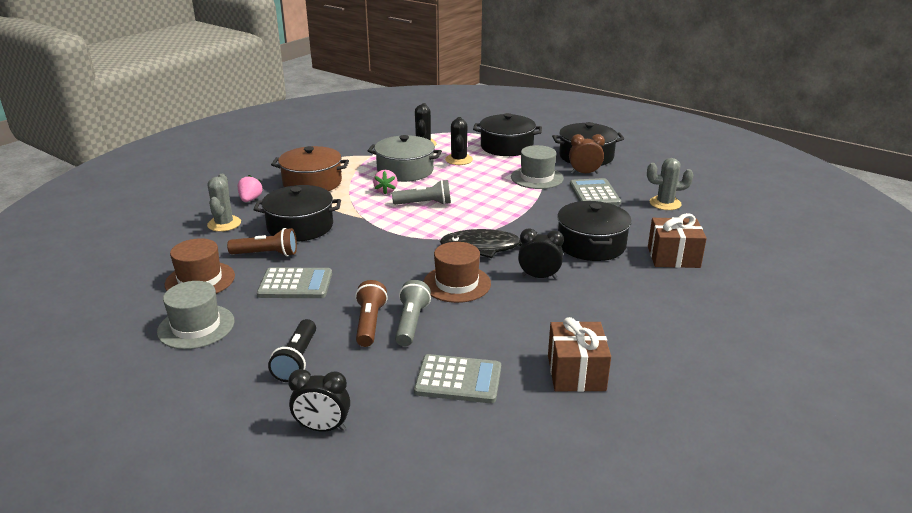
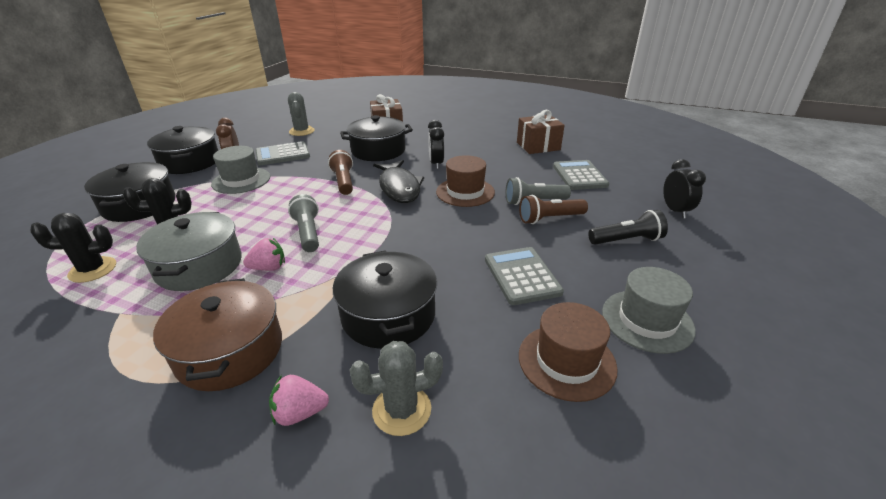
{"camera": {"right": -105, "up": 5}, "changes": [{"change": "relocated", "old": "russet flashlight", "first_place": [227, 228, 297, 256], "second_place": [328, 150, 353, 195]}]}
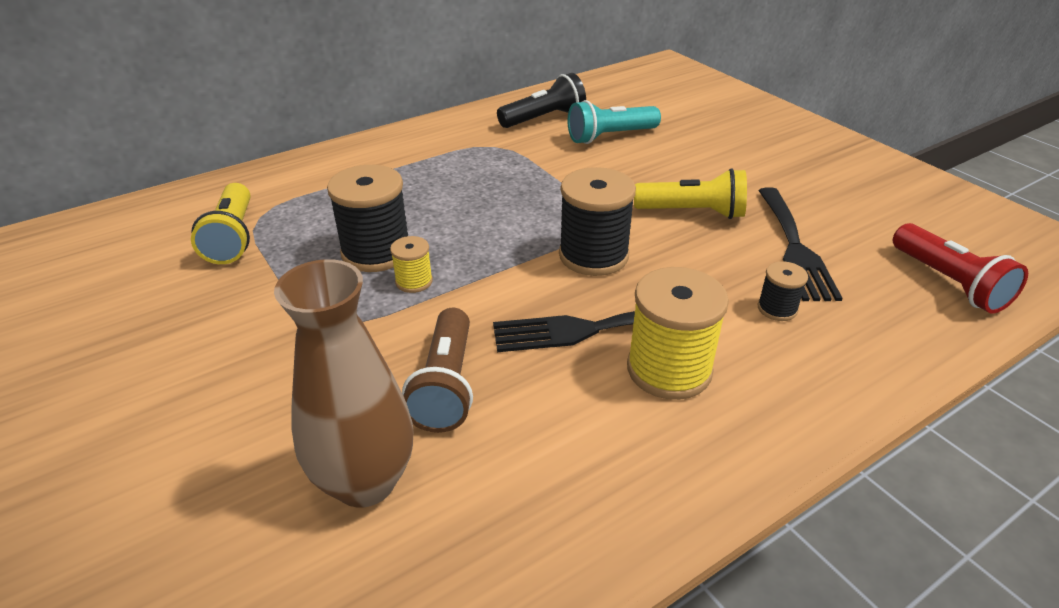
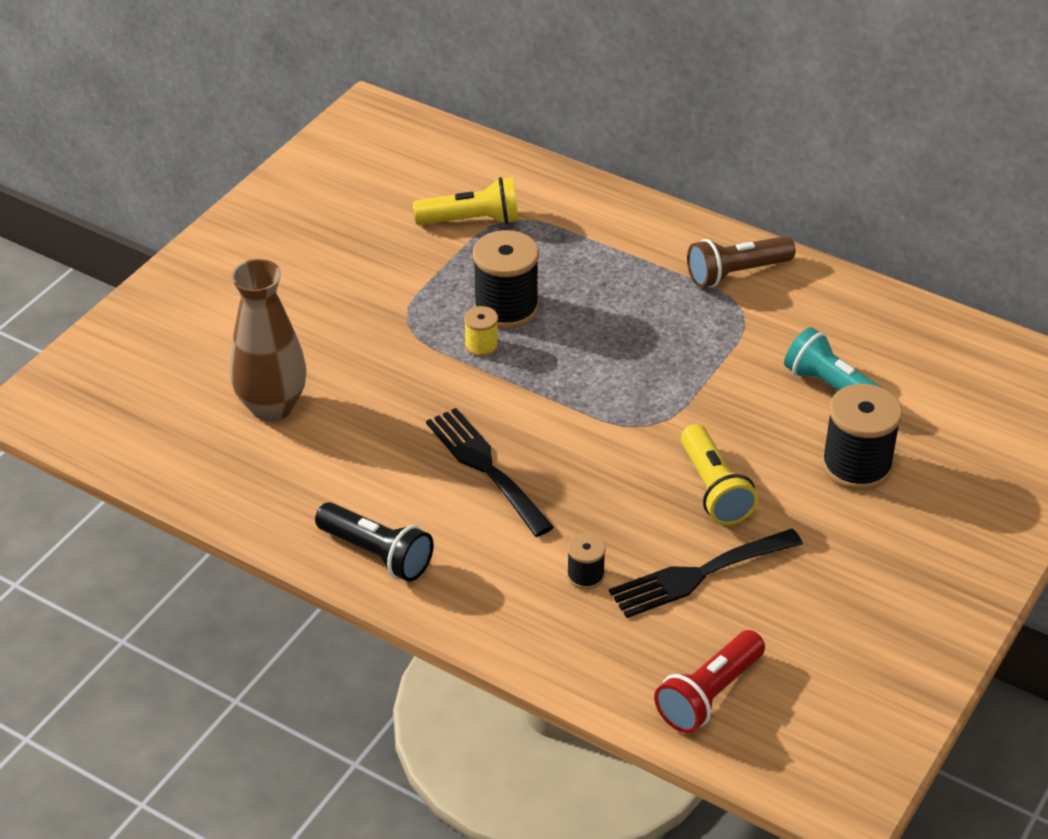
{"camera": {"right": 65, "up": 5}, "changes": [{"change": "relocated", "old": "black flashlight", "first_place": [497, 73, 586, 128], "second_place": [315, 502, 434, 582]}, {"change": "relocated", "old": "black bobbin", "first_place": [559, 167, 636, 276], "second_place": [821, 384, 902, 491]}, {"change": "spun", "old": "bright yellow flashlight", "first_place": [191, 183, 251, 264], "second_place": [413, 177, 519, 225], "degrees": -150}, {"change": "missing", "old": "bright yellow bobbin", "first_place": [627, 267, 729, 400]}, {"change": "relocated", "old": "russet flashlight", "first_place": [402, 308, 473, 433], "second_place": [687, 236, 795, 288]}]}
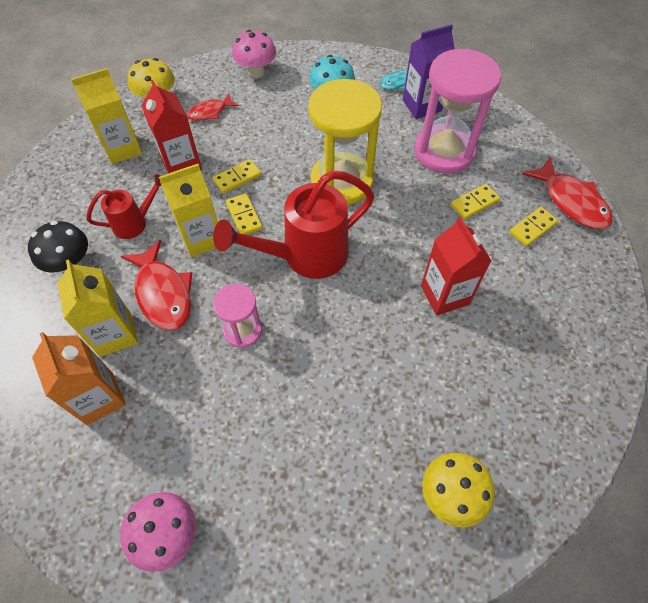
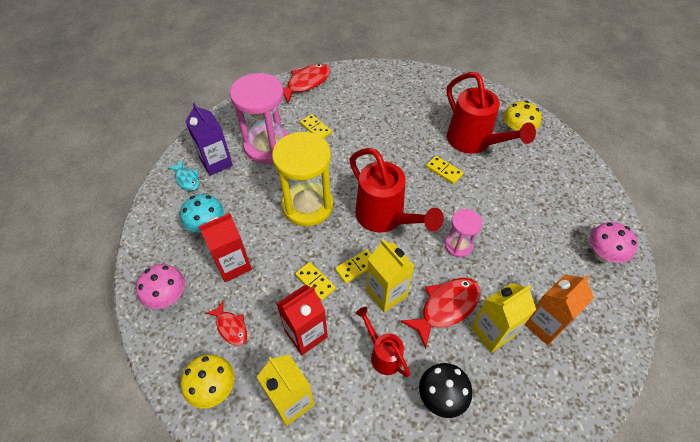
{"camera": {"right": -100, "up": -5}, "changes": [{"change": "relocated", "old": "bright yellow domino piece", "first_place": [509, 207, 558, 246], "second_place": [426, 156, 464, 184]}, {"change": "relocated", "old": "crimson carton", "first_place": [421, 217, 491, 315], "second_place": [198, 213, 252, 282]}, {"change": "appeared", "new": "crimson watering can", "second_place": [447, 72, 536, 154]}]}
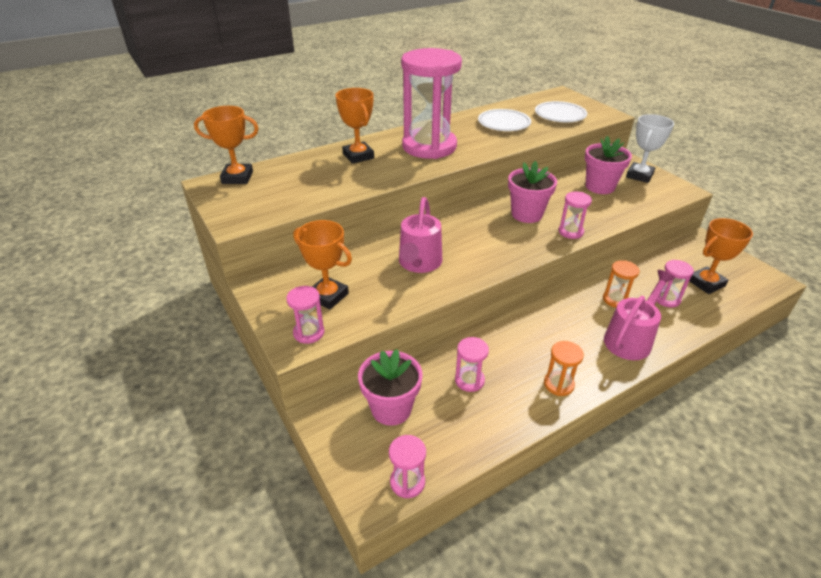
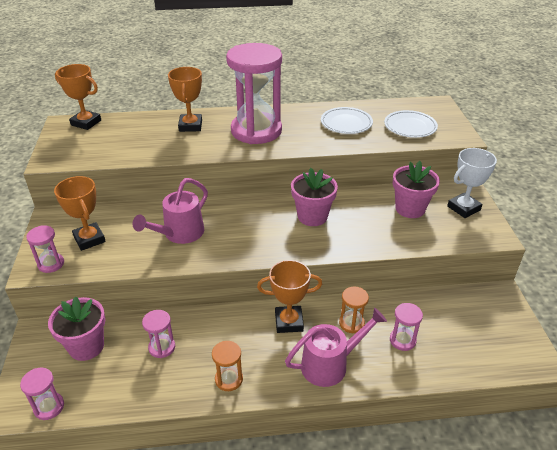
{"camera": {"right": 25, "up": 0}, "changes": [{"change": "missing", "old": "rosy sandglass", "first_place": [558, 192, 592, 239]}, {"change": "relocated", "old": "orange-coloured trophy", "first_place": [689, 218, 753, 294], "second_place": [257, 260, 322, 333]}]}
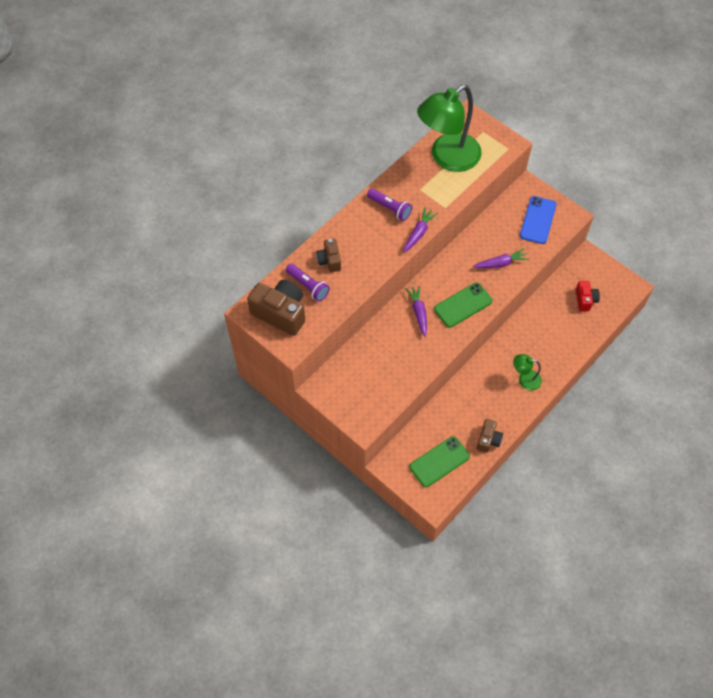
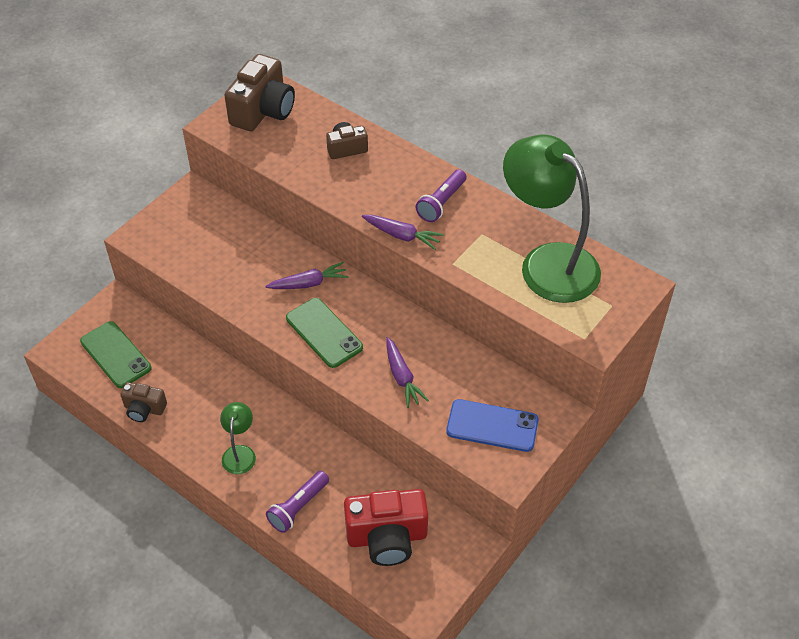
{"camera": {"right": 85, "up": -10}, "changes": [{"change": "relocated", "old": "royal purple flashlight", "first_place": [286, 264, 330, 301], "second_place": [266, 471, 329, 533]}, {"change": "size", "old": "crimson camera", "first_place": [576, 281, 600, 311], "second_place": [344, 489, 428, 566], "factor": 1.81}]}
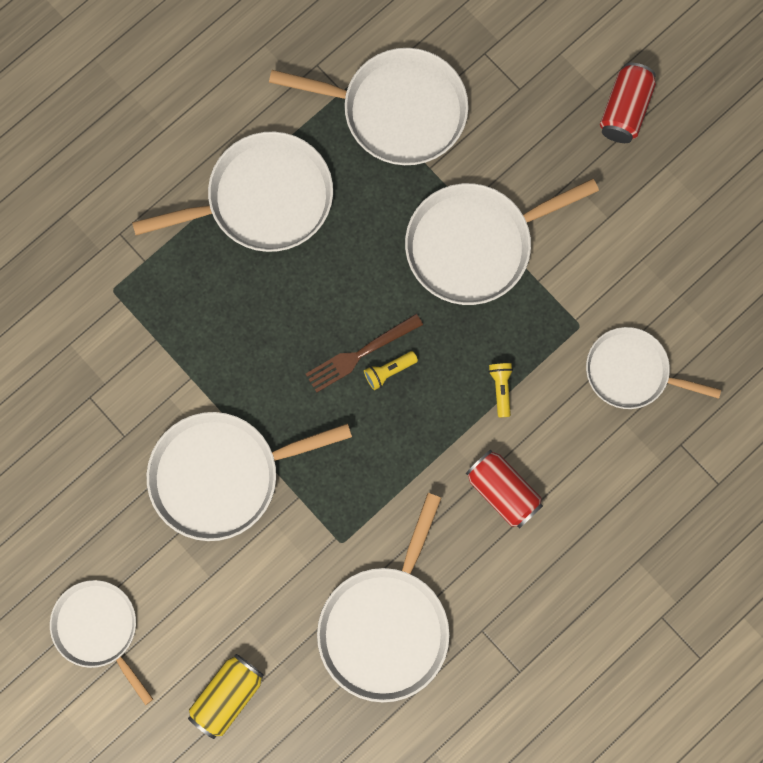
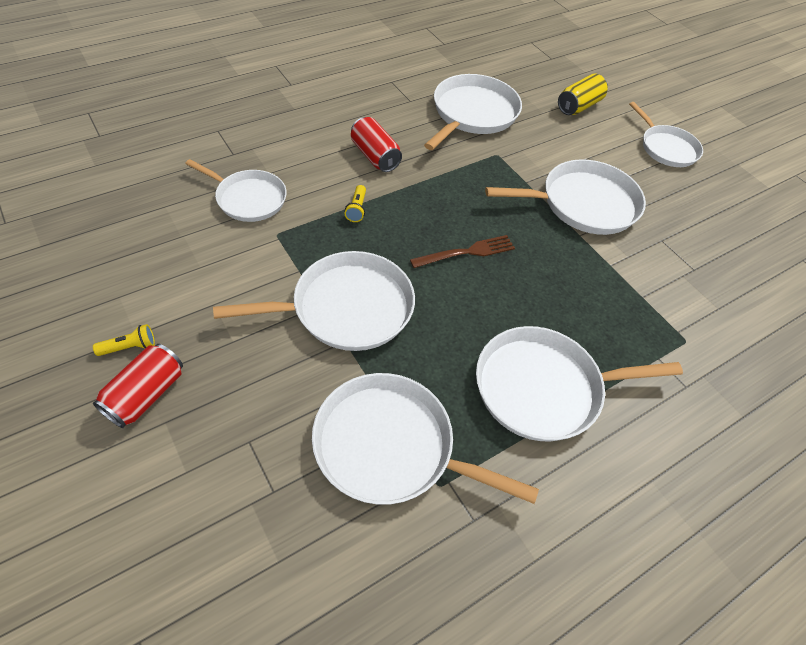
{"camera": {"right": -175, "up": -25}, "changes": [{"change": "relocated", "old": "bright yellow flashlight", "first_place": [364, 351, 418, 390], "second_place": [93, 324, 155, 356]}]}
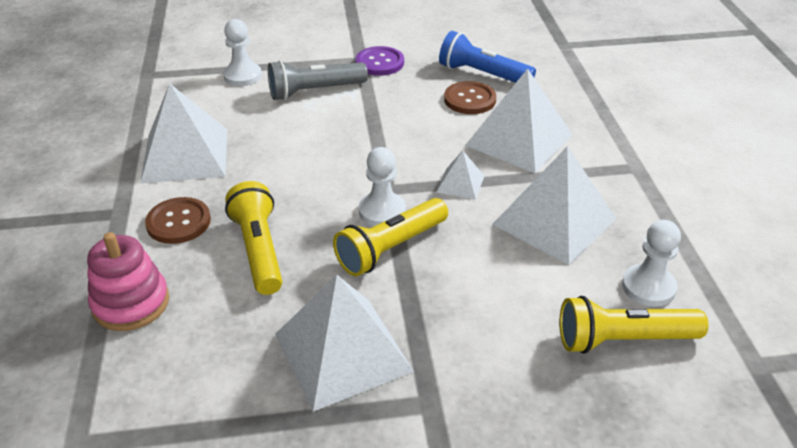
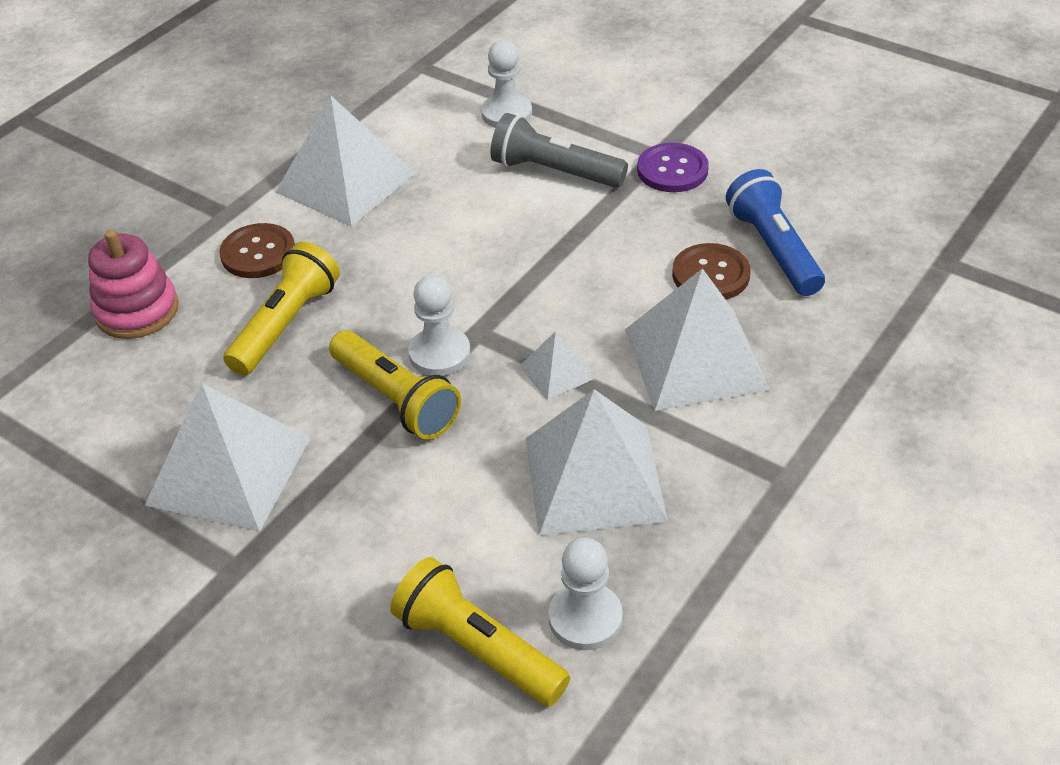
{"camera": {"right": 45, "up": 5}, "changes": [{"change": "spun", "old": "bright yellow flashlight", "first_place": [333, 198, 448, 276], "second_place": [329, 330, 461, 440], "degrees": -135}]}
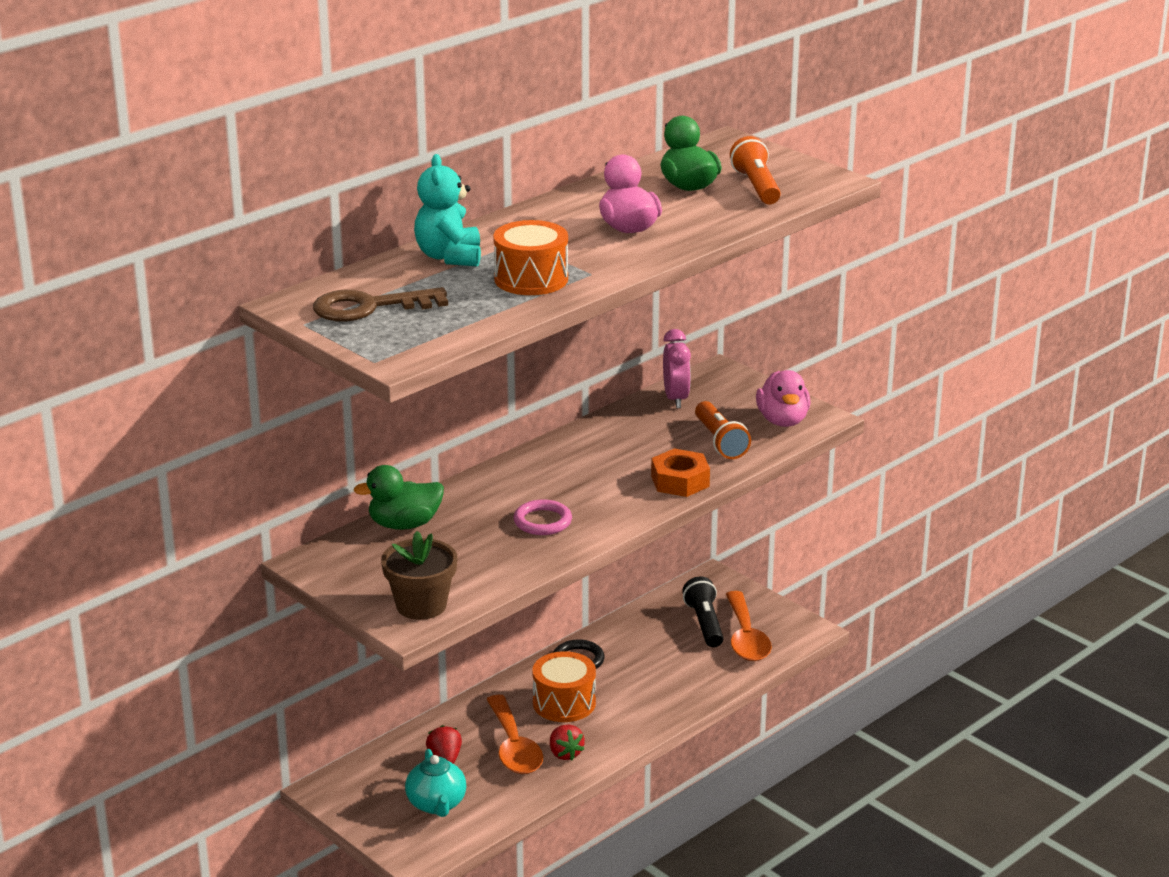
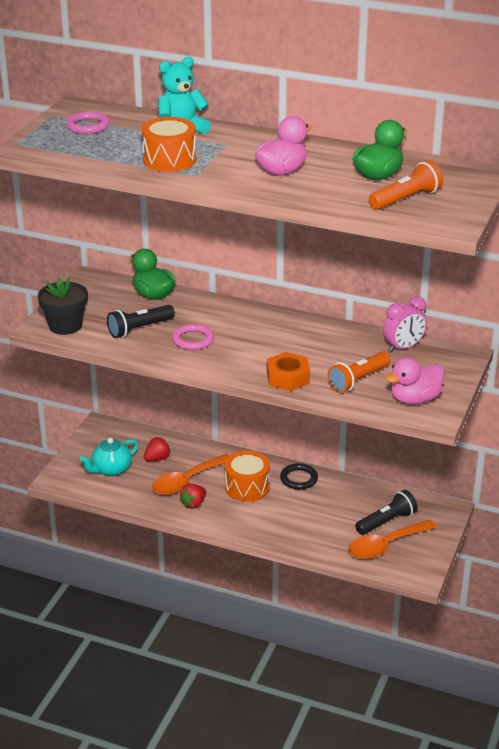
{"camera": {"right": 65, "up": 5}, "changes": [{"change": "exchanged", "old": "russet latchkey", "new": "rosy ring", "first_place": [313, 287, 448, 322], "second_place": [66, 111, 110, 134]}, {"change": "colour", "old": "russet potted plant", "new": "black potted plant", "first_place": [381, 531, 457, 620], "second_place": [38, 277, 88, 335]}, {"change": "appeared", "new": "black flashlight", "second_place": [107, 305, 175, 338]}]}
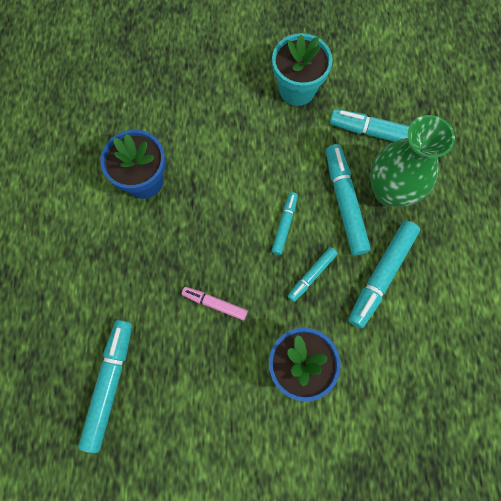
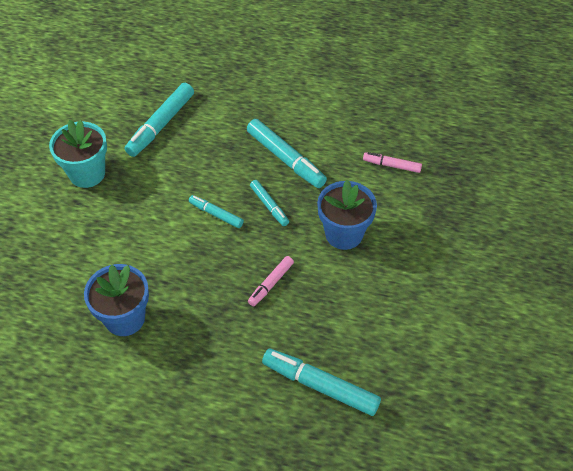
{"camera": {"right": -75, "up": -20}, "changes": [{"change": "missing", "old": "emerald flower vase", "first_place": [370, 115, 455, 207]}, {"change": "missing", "old": "aqua marker pen", "first_place": [326, 144, 371, 255]}, {"change": "appeared", "new": "rosy marker pen", "second_place": [363, 152, 422, 173]}]}
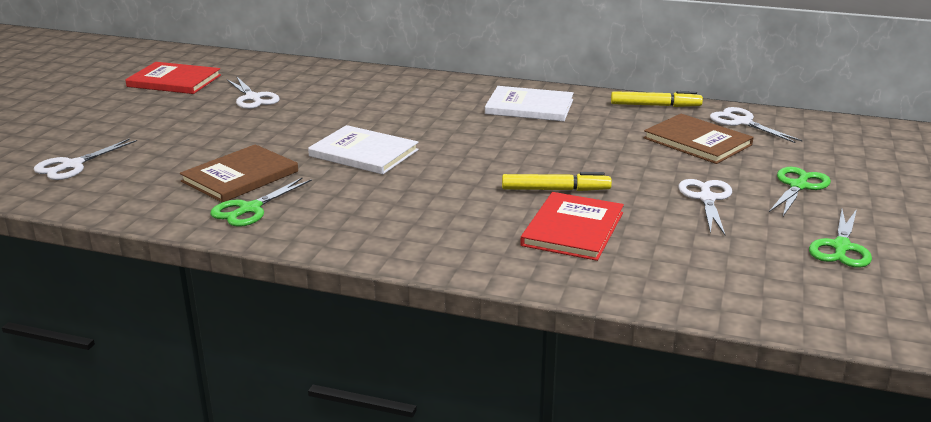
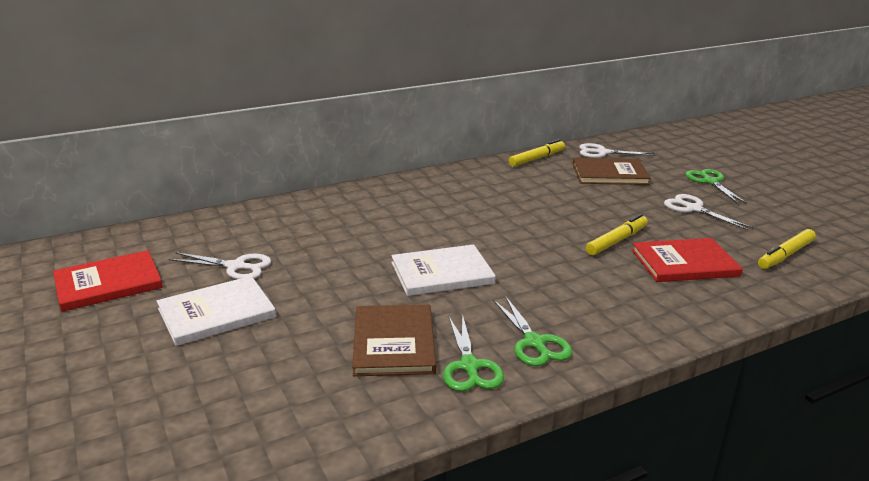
{"camera": {"right": -45, "up": 0}, "changes": [{"change": "relocated", "old": "pure white hardback", "first_place": [485, 86, 574, 121], "second_place": [157, 276, 276, 346]}, {"change": "missing", "old": "pure white scissors", "first_place": [34, 138, 137, 180]}, {"change": "spun", "old": "crimson hardback", "first_place": [520, 192, 624, 261], "second_place": [632, 238, 743, 282], "degrees": -75}, {"change": "relocated", "old": "emerald scissors", "first_place": [809, 209, 872, 268], "second_place": [493, 296, 572, 366]}, {"change": "appeared", "new": "bright yellow marker pen", "second_place": [758, 229, 816, 269]}]}
